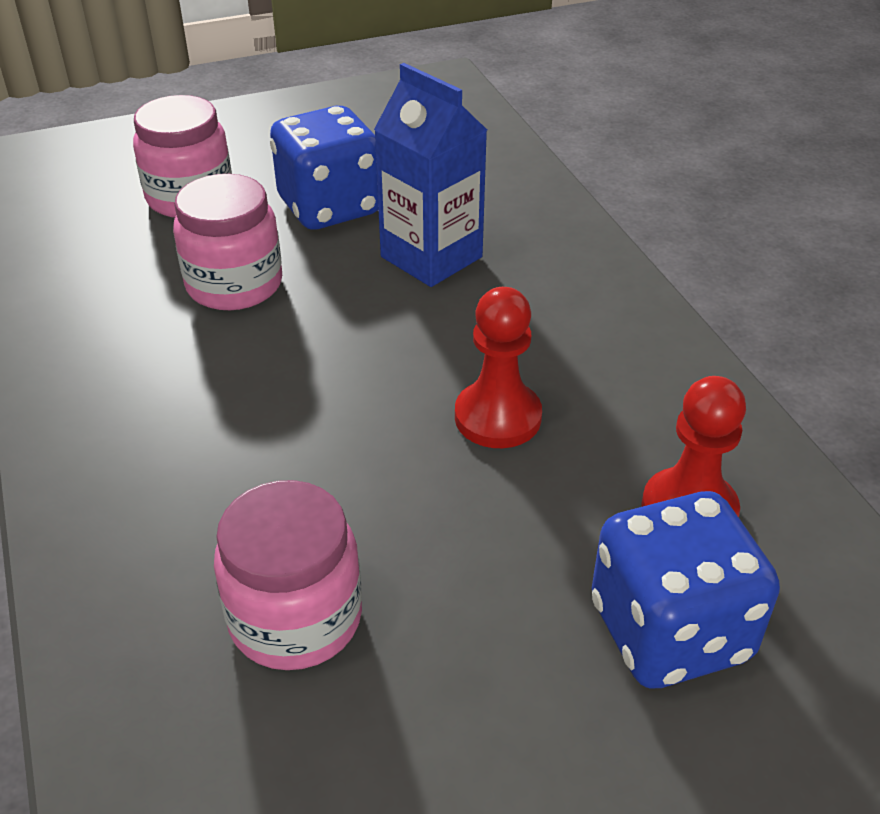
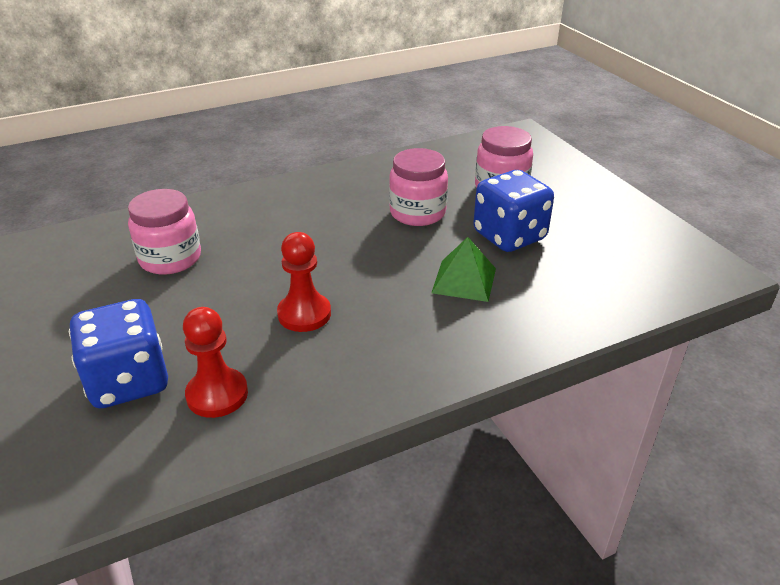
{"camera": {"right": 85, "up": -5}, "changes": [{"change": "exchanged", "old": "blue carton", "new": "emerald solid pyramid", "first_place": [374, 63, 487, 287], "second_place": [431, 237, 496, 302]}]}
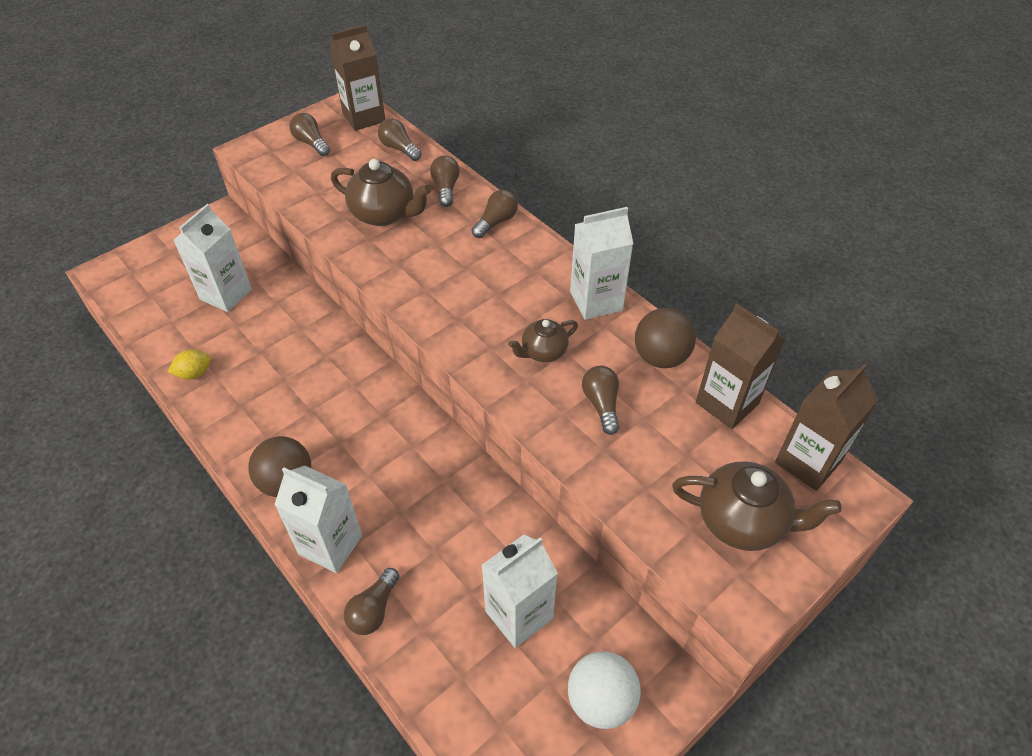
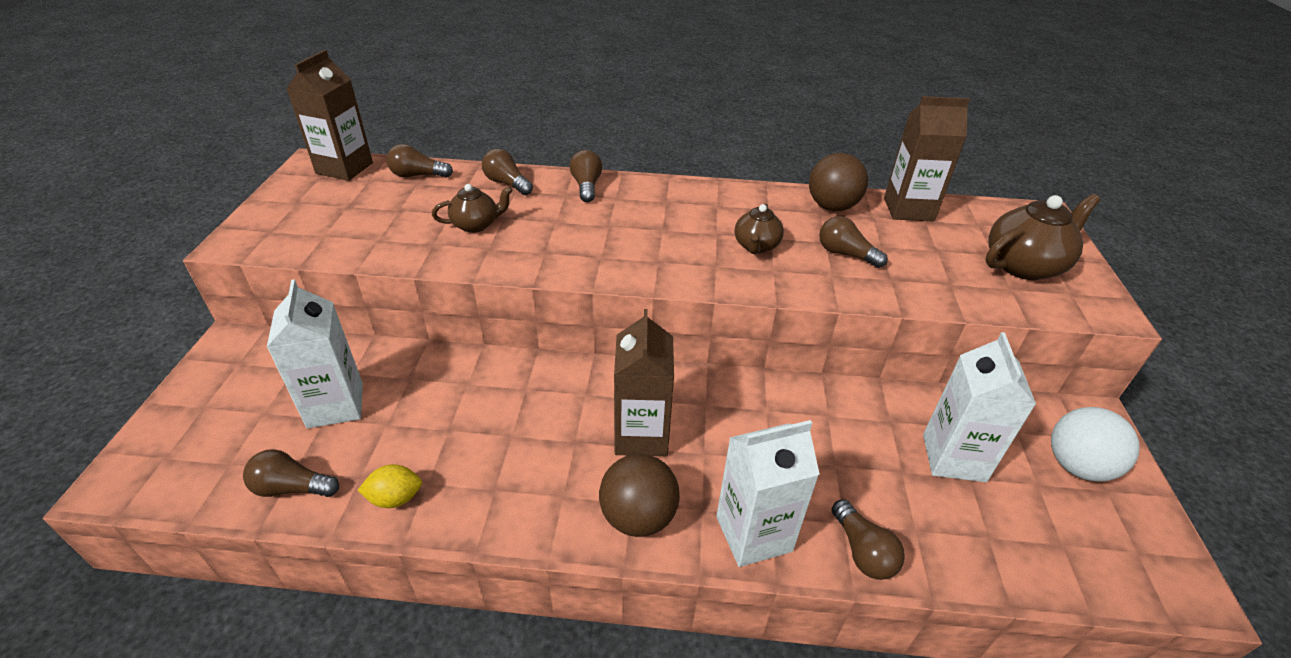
{"camera": {"right": -45, "up": -10}, "changes": [{"change": "relocated", "old": "russet light bulb", "first_place": [289, 113, 330, 156], "second_place": [243, 449, 339, 497]}, {"change": "size", "old": "russet china teapot", "first_place": [331, 159, 431, 226], "second_place": [432, 184, 513, 233], "factor": 0.6}, {"change": "missing", "old": "pure white carton", "first_place": [570, 207, 634, 320]}, {"change": "spun", "old": "bright yellow toy lemon", "first_place": [168, 349, 211, 380], "second_place": [358, 464, 422, 508], "degrees": 60}, {"change": "relocated", "old": "russet carton", "first_place": [775, 364, 878, 491], "second_place": [614, 309, 674, 456]}]}
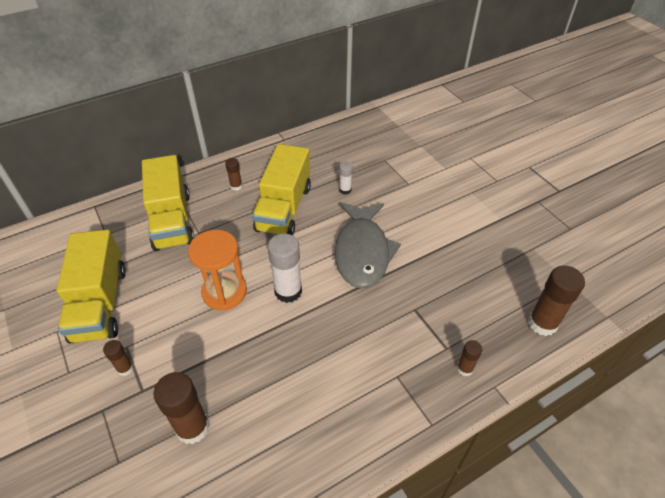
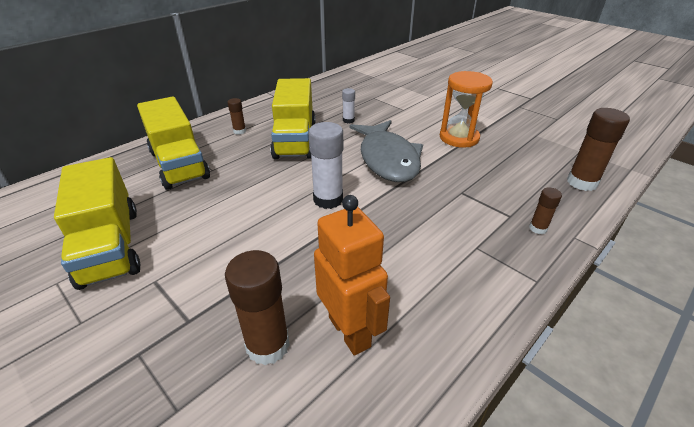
{"camera": {"right": -15, "up": -10}, "changes": [{"change": "relocated", "old": "orange-coloured sandglass", "first_place": [188, 230, 247, 310], "second_place": [440, 71, 493, 148]}, {"change": "missing", "old": "russet glue stick", "first_place": [103, 340, 134, 376]}, {"change": "appeared", "new": "orange-coloured robot figure", "second_place": [314, 195, 390, 356]}]}
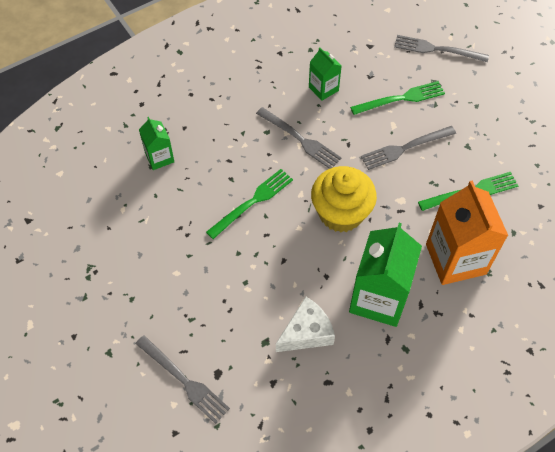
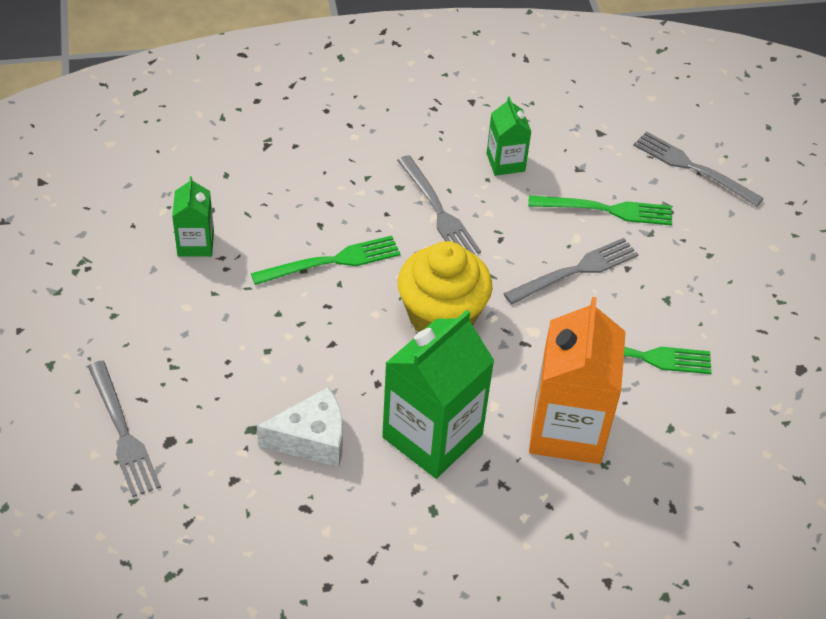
{"camera": {"right": 20, "up": -10}, "changes": [{"change": "relocated", "old": "emerald carton", "first_place": [139, 117, 174, 170], "second_place": [172, 176, 214, 257]}, {"change": "spun", "old": "ash-grey table fork", "first_place": [361, 126, 456, 170], "second_place": [503, 238, 639, 304], "degrees": 150}]}
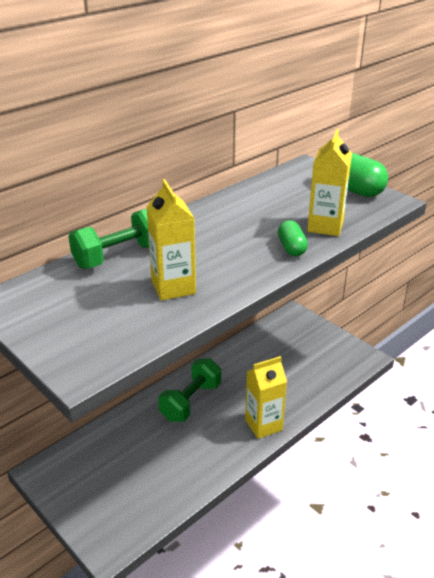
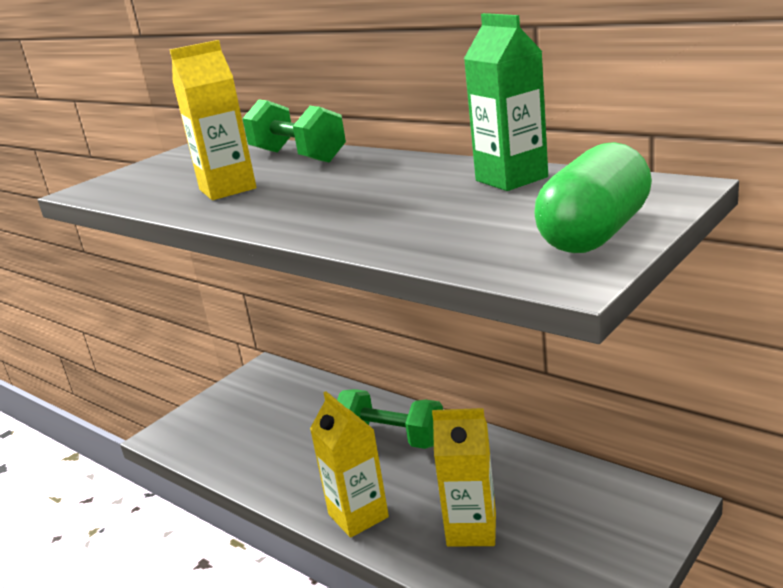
{"camera": {"right": 85, "up": -10}, "changes": [{"change": "relocated", "old": "bright yellow carton", "first_place": [307, 129, 352, 236], "second_place": [432, 408, 496, 547]}, {"change": "missing", "old": "emerald capsule", "first_place": [278, 220, 308, 256]}, {"change": "appeared", "new": "emerald carton", "second_place": [464, 13, 548, 191]}]}
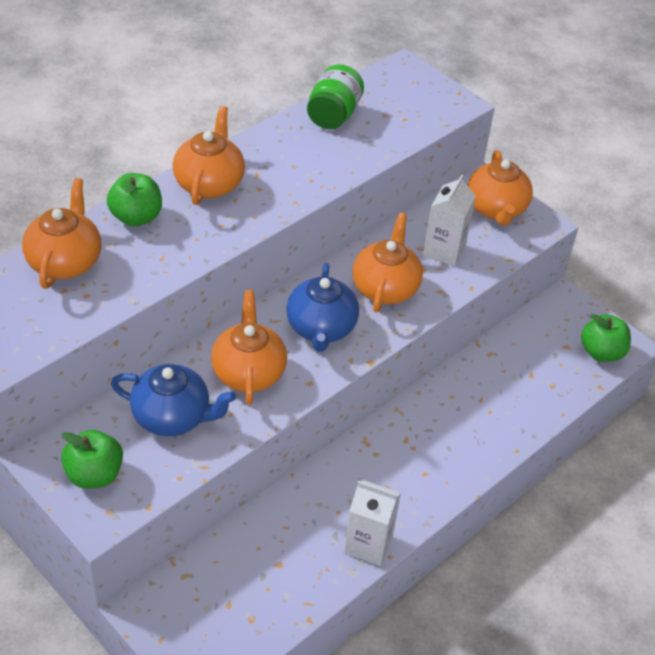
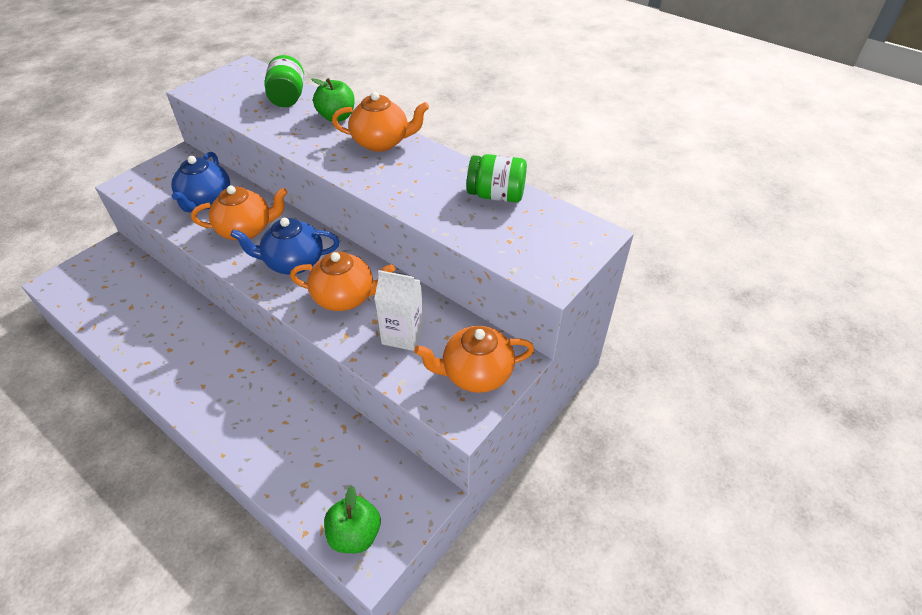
{"camera": {"right": 85, "up": 0}, "changes": [{"change": "exchanged", "old": "orange-coloured china teapot", "new": "emerald jar", "first_place": [22, 178, 101, 289], "second_place": [264, 55, 304, 107]}, {"change": "missing", "old": "emerald apple fruit", "first_place": [61, 430, 123, 489]}, {"change": "missing", "old": "pure white carton", "first_place": [344, 480, 401, 566]}]}
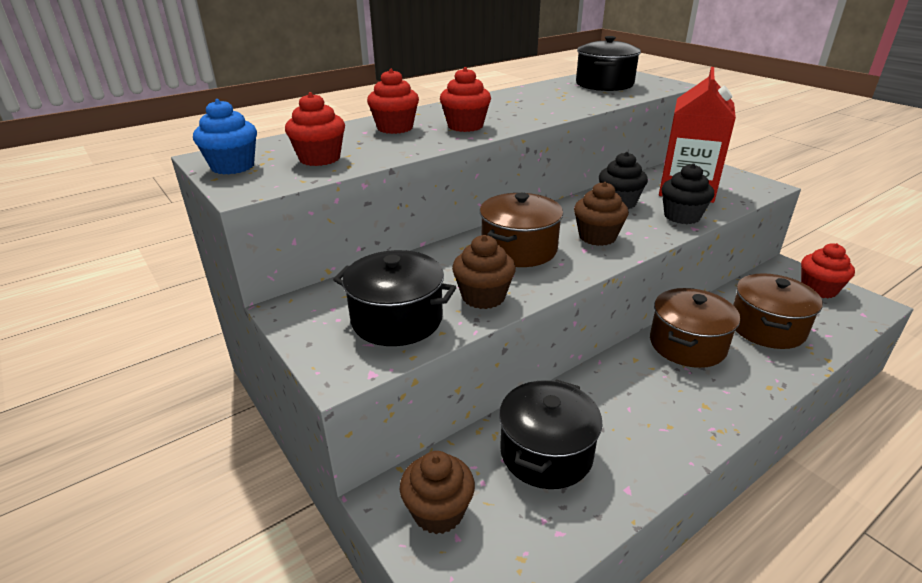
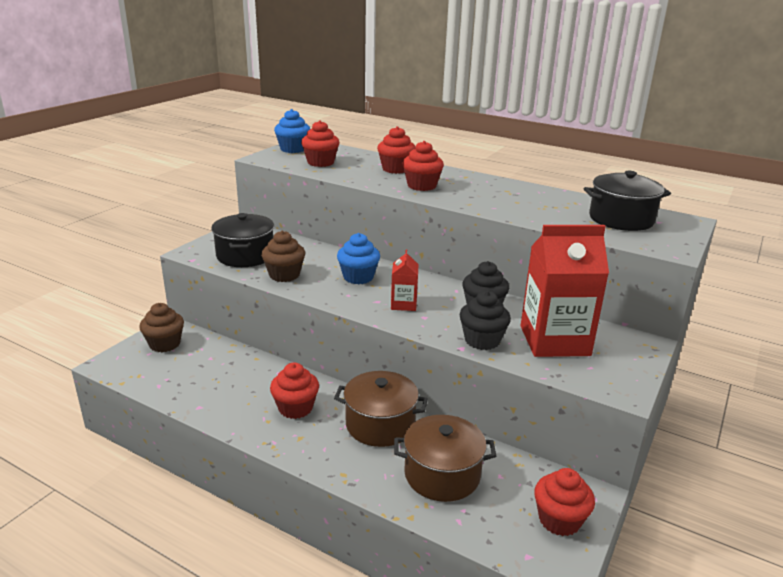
{"camera": {"right": 65, "up": -5}, "changes": [{"change": "exchanged", "old": "russet fairy cake", "new": "crimson carton", "first_place": [574, 182, 629, 246], "second_place": [391, 250, 418, 311]}, {"change": "exchanged", "old": "russet pot", "new": "blue fairy cake", "first_place": [480, 193, 563, 267], "second_place": [337, 233, 380, 284]}, {"change": "missing", "old": "black pot", "first_place": [499, 380, 603, 489]}, {"change": "appeared", "new": "crimson fairy cake", "second_place": [270, 363, 319, 419]}]}
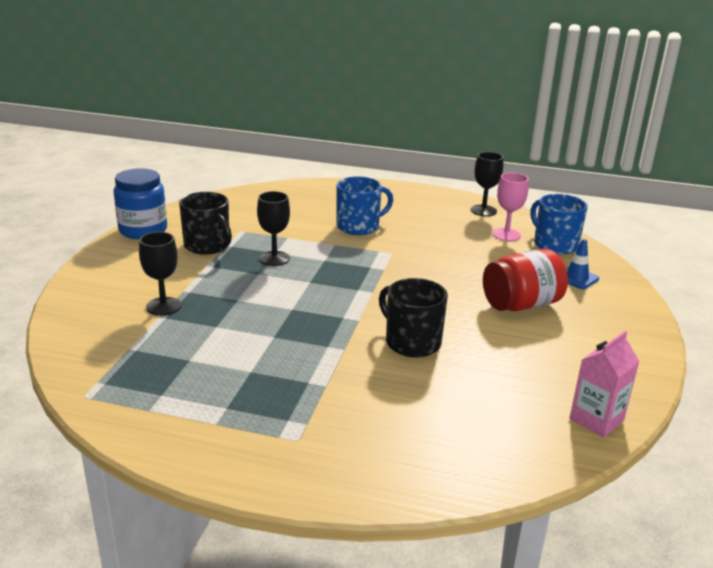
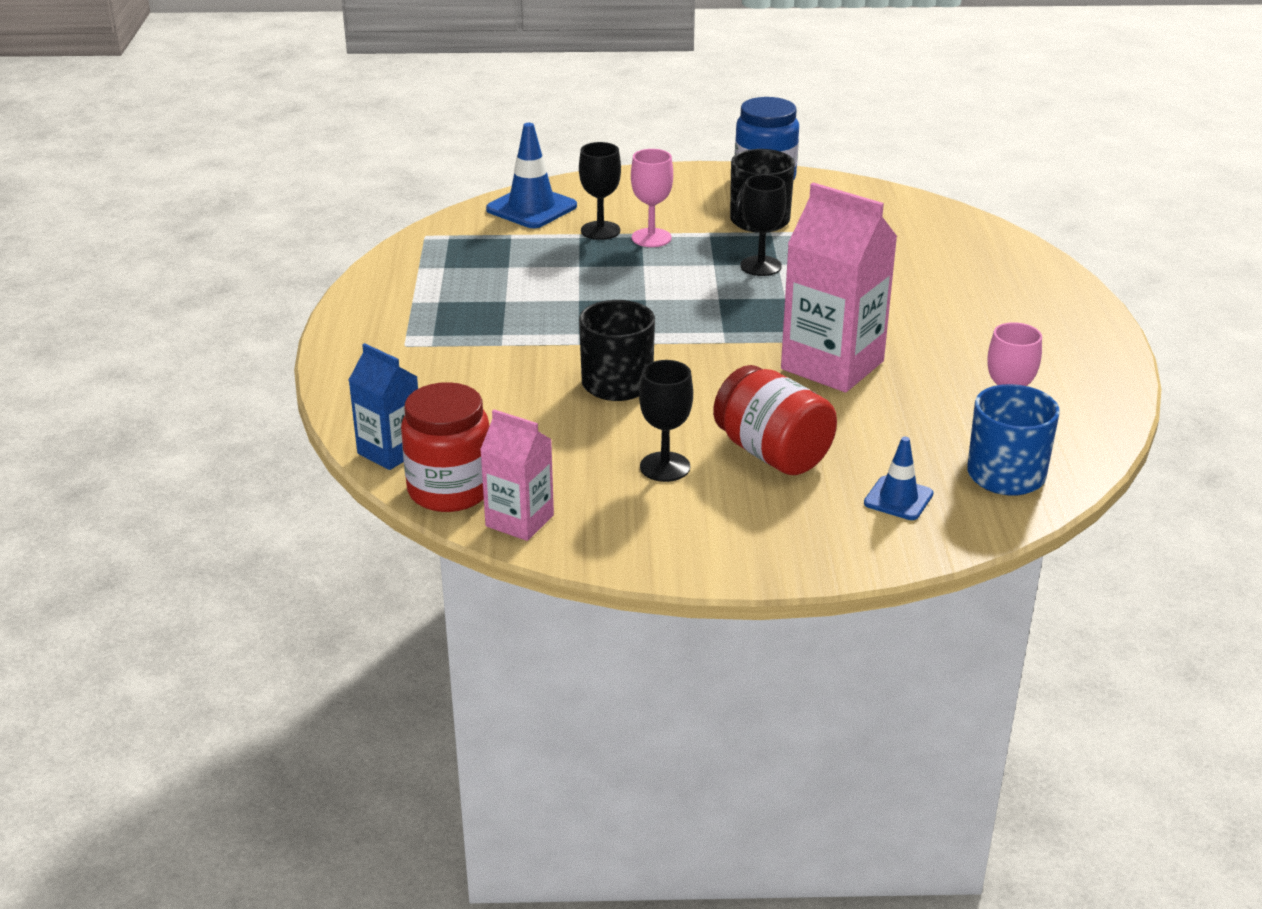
{"camera": {"right": 75, "up": 5}, "changes": [{"change": "relocated", "old": "black goblet", "first_place": [471, 152, 503, 216], "second_place": [639, 360, 693, 482]}, {"change": "missing", "old": "blue mug", "first_place": [336, 177, 393, 235]}, {"change": "appeared", "new": "blue road cone", "second_place": [486, 123, 577, 228]}, {"change": "appeared", "new": "rosy goblet", "second_place": [631, 149, 673, 247]}, {"change": "appeared", "new": "rosy carton", "second_place": [781, 183, 897, 392]}, {"change": "appeared", "new": "blue carton", "second_place": [349, 343, 418, 470]}, {"change": "appeared", "new": "crimson jar", "second_place": [401, 382, 489, 512]}]}
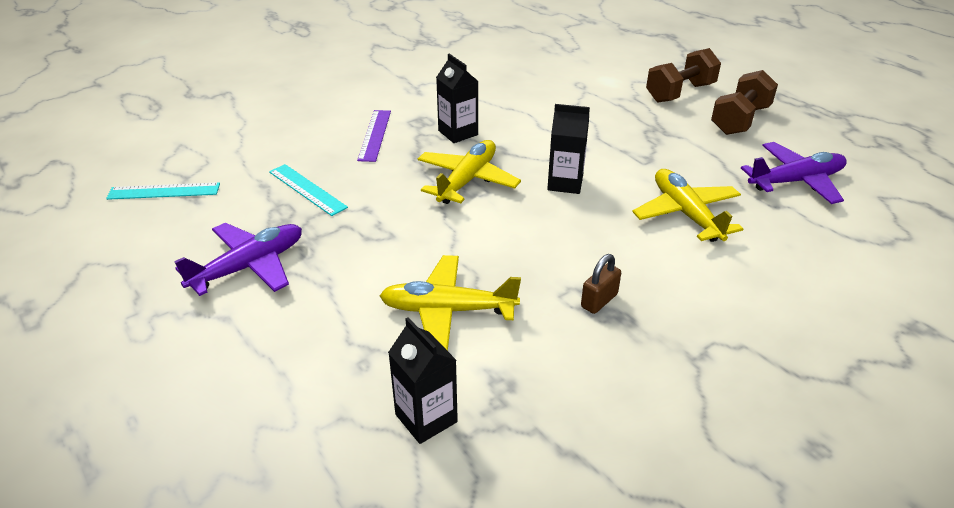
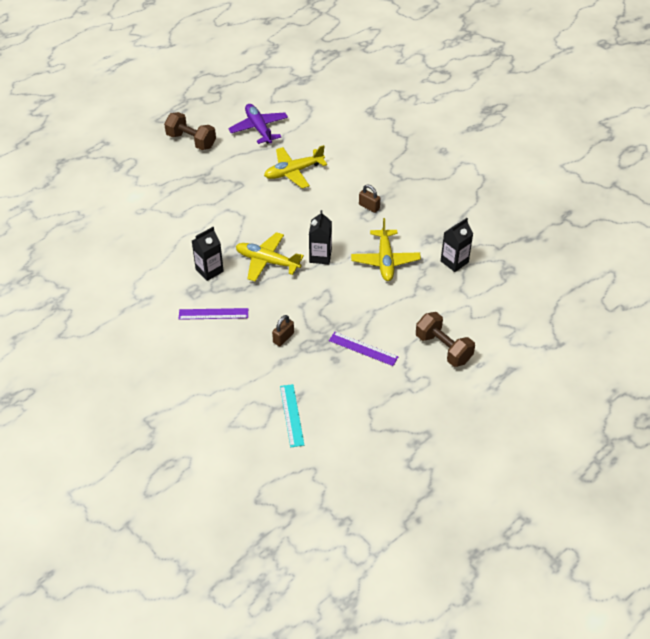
{"camera": {"right": -95, "up": 10}, "changes": [{"change": "relocated", "old": "russet dumbbell", "first_place": [646, 48, 721, 103], "second_place": [416, 312, 475, 367]}, {"change": "relocated", "old": "black carton", "first_place": [547, 104, 590, 194], "second_place": [309, 210, 332, 264]}, {"change": "exchanged", "old": "aqua measuring stick", "new": "russet lock", "first_place": [269, 164, 348, 216], "second_place": [272, 315, 294, 346]}, {"change": "exchanged", "old": "royal purple toy plane", "new": "royal purple measuring stick", "first_place": [174, 223, 302, 296], "second_place": [329, 332, 399, 366]}]}
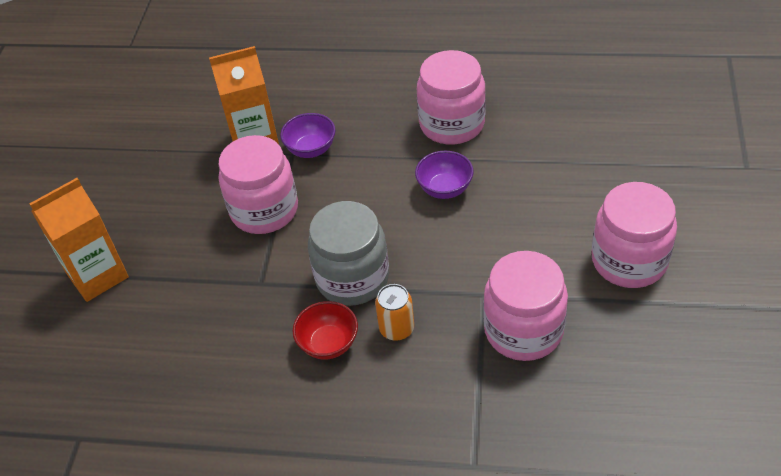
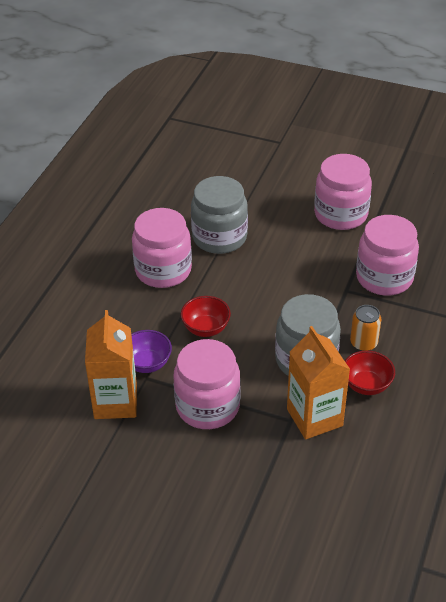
{"camera": {"right": -80, "up": -5}, "changes": [{"change": "missing", "old": "royal purple bowl", "first_place": [415, 151, 474, 199]}, {"change": "relocated", "old": "orange-coloured carton", "first_place": [29, 178, 129, 302], "second_place": [287, 326, 350, 439]}, {"change": "appeared", "new": "ash-grey jar", "second_place": [191, 176, 248, 254]}, {"change": "appeared", "new": "crimson bowl", "second_place": [181, 296, 231, 337]}]}
